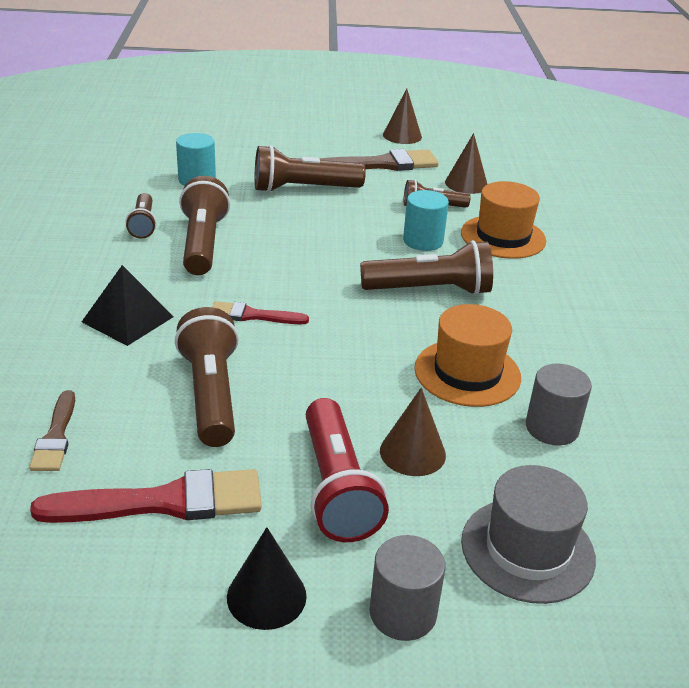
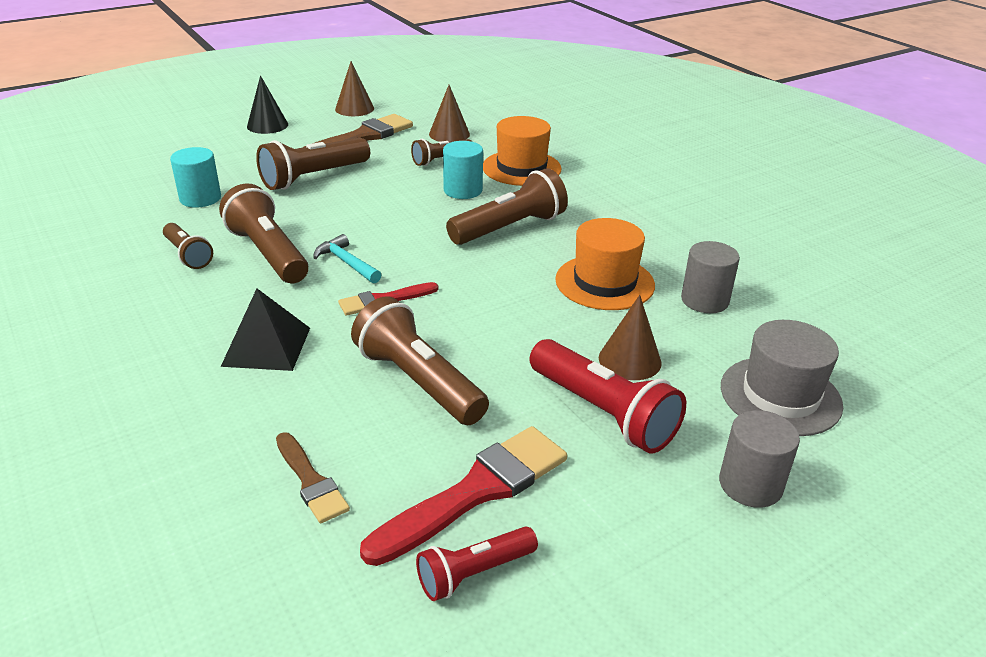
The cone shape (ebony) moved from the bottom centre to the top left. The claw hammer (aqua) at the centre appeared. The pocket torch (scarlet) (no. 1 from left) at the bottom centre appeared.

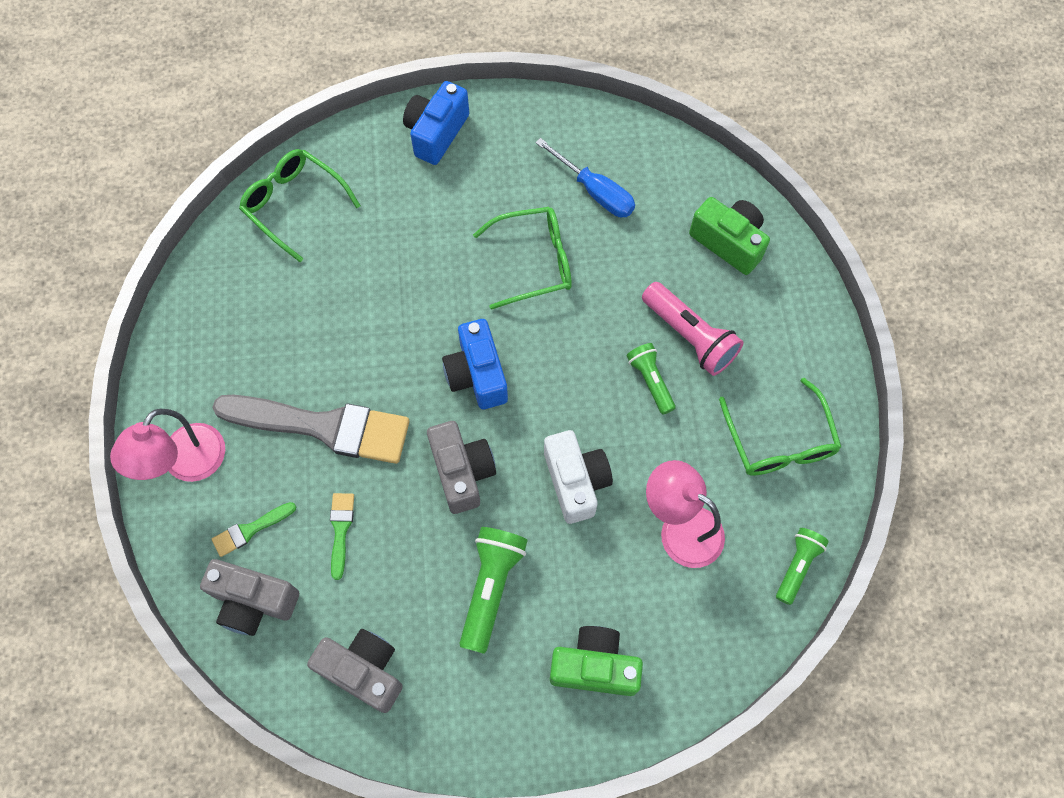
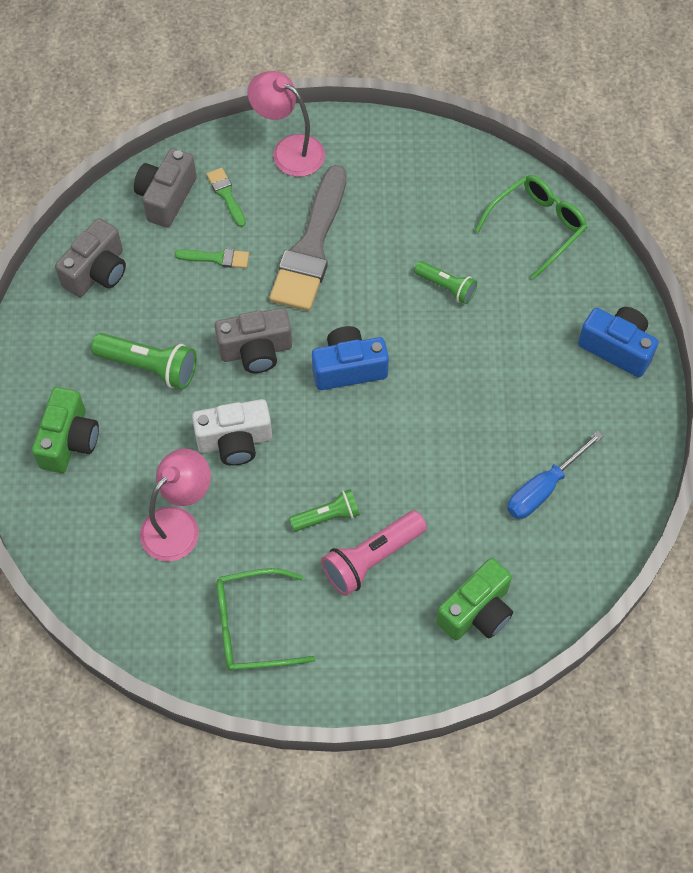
The spectacles (leaf-green) (no. 2 from left) at the top centre disappeared. The pocket torch (leaf-green) (no. 3 from left) moved from the bottom right to the top centre.

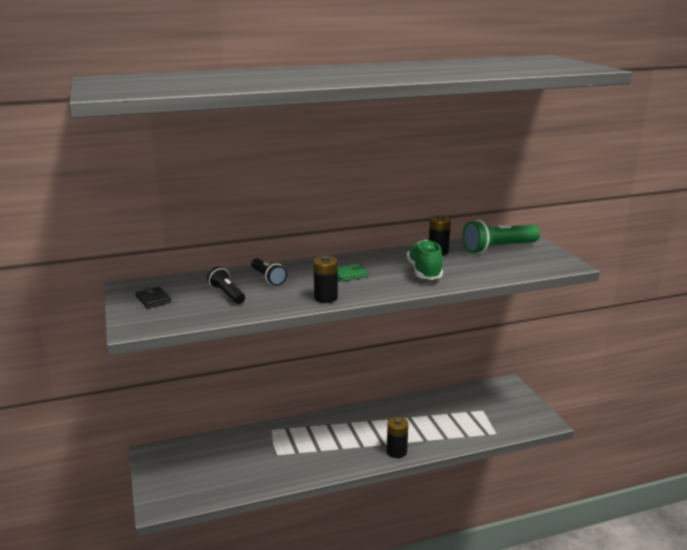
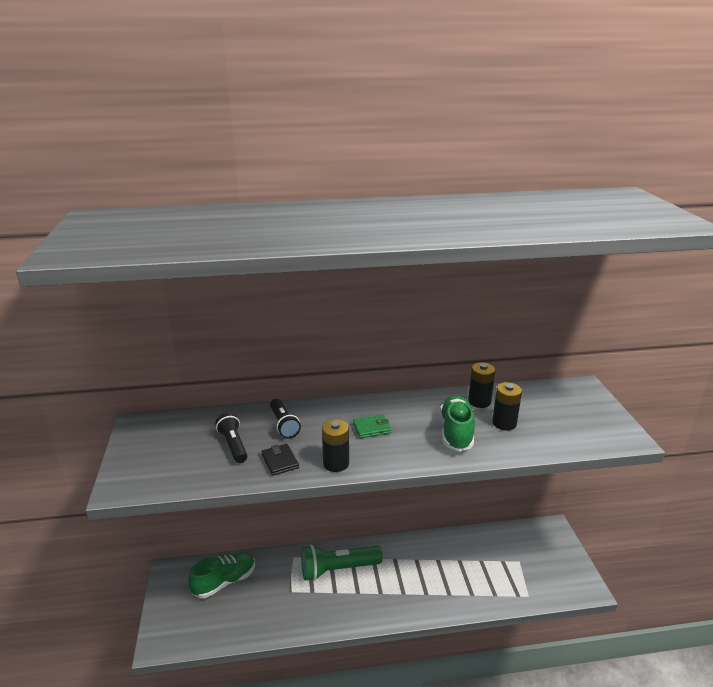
The pocket torch (leaf-green) moved from the middle right to the bottom centre. The wallet (ebony) moved from the middle left to the bottom centre. The battery (ebony) (no. 2 from left in the first image) moved from the bottom centre to the middle right. The lace-up shoe (leaf-green) (no. 1 from left) at the bottom left appeared.

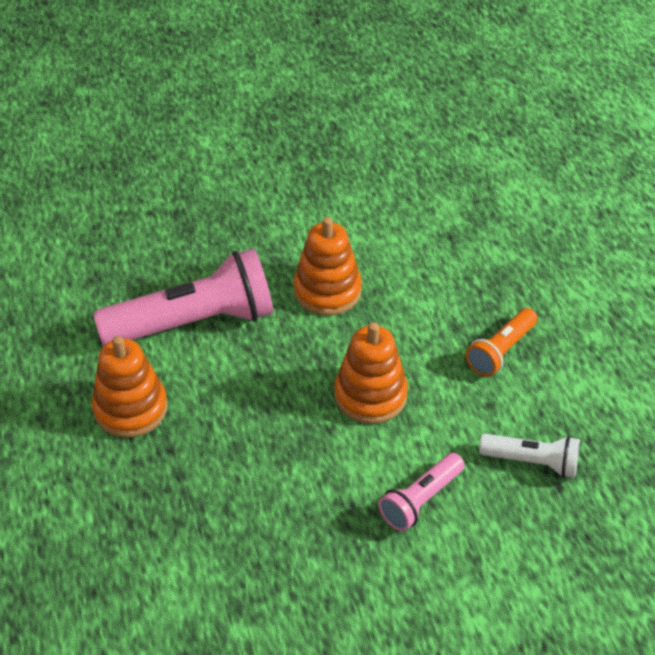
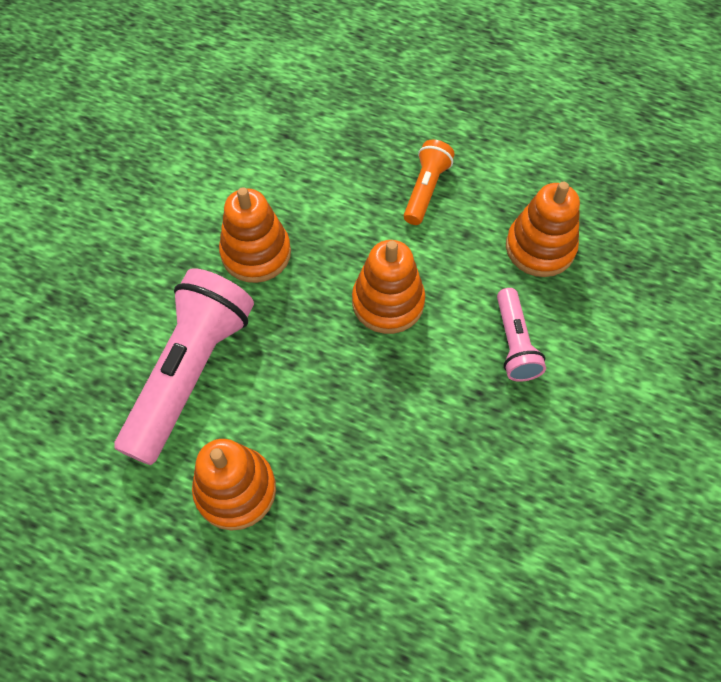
The pocket torch (orange-coloured) at the middle right turned 150 degrees counterclockwise. The pocket torch (white) at the bottom right was replaced by the stacking rings (orange-coloured) (no. 4 from left) at the middle right.

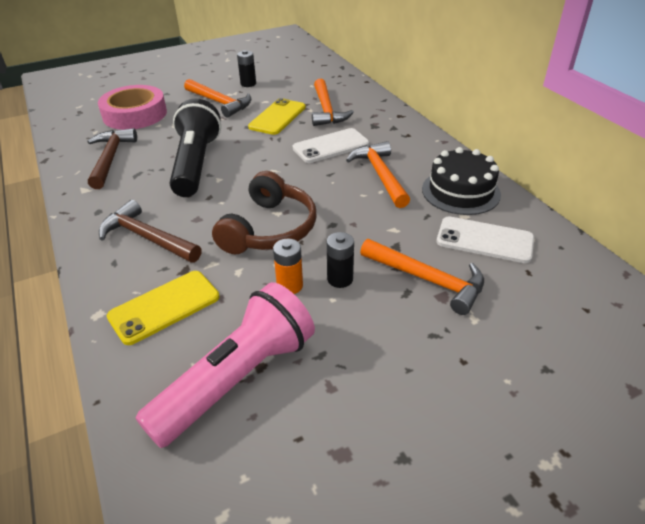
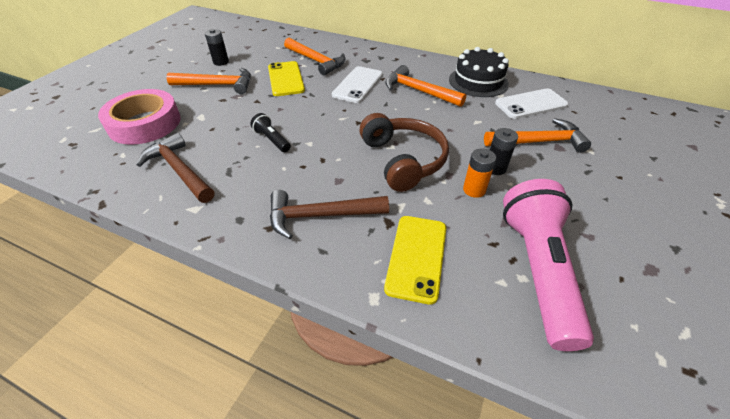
The pocket torch (ebony) at the top left changed to 0.44 times the size.

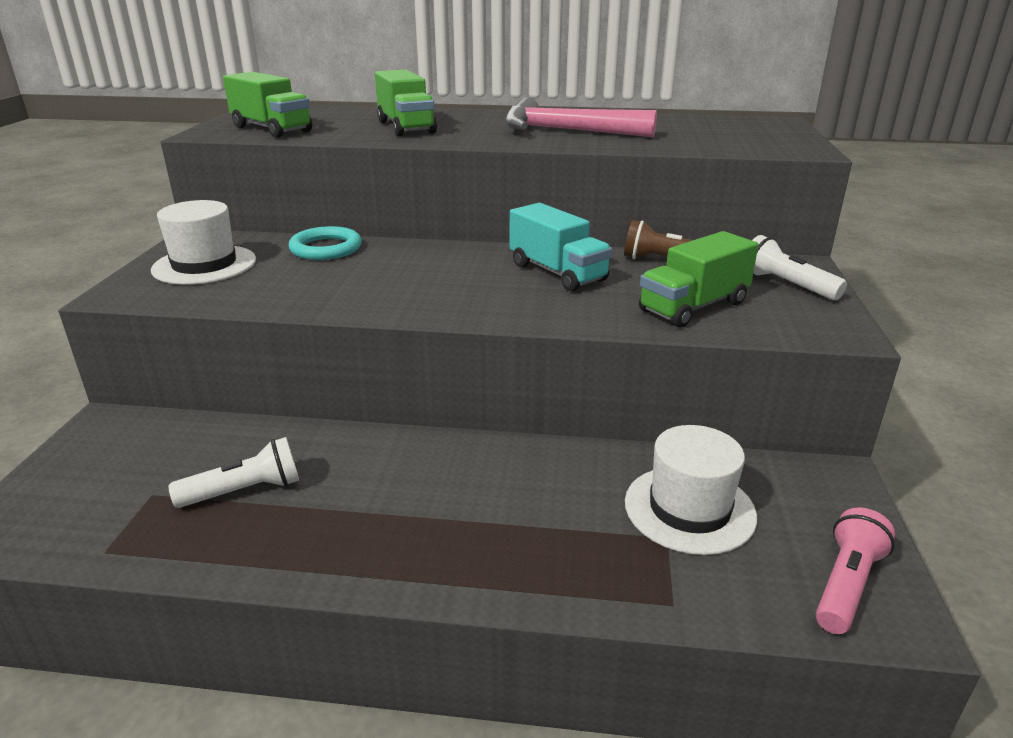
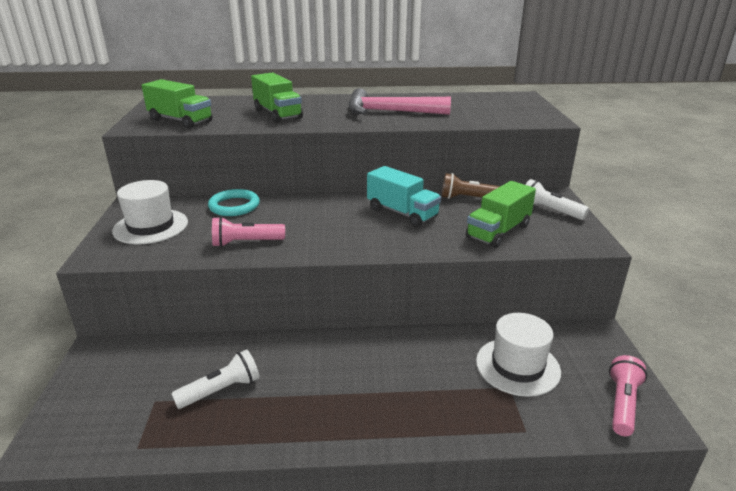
The pocket torch (rose-pink) (no. 1 from left) at the centre appeared.

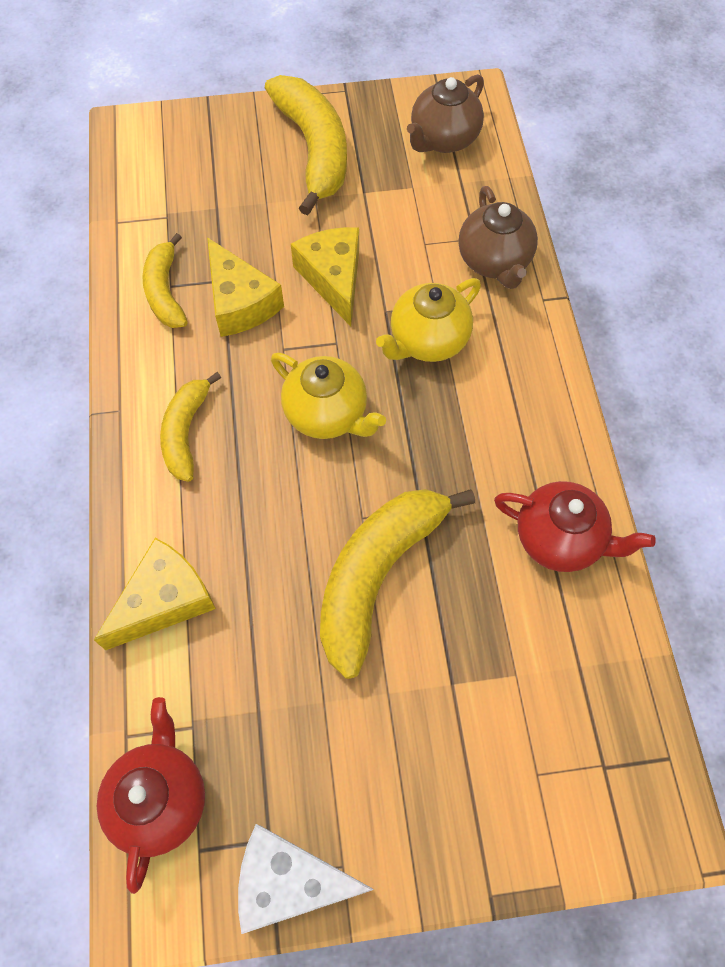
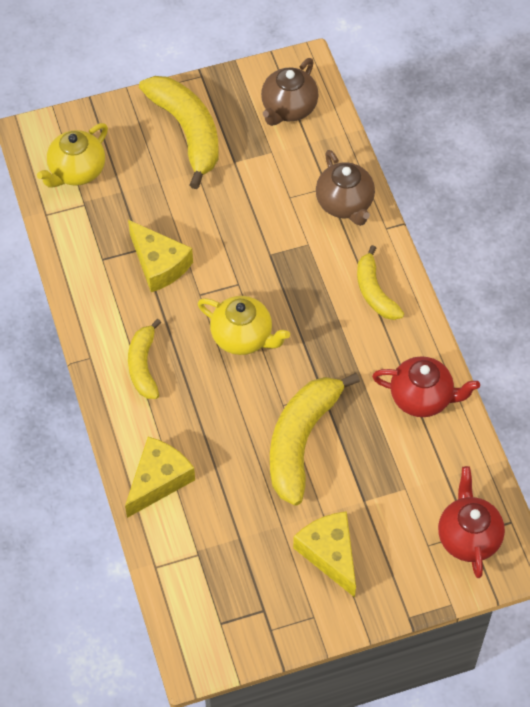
The cheese wedge (bright yellow) (no. 3 from left) moved from the top centre to the bottom centre. The toy banana (bright yellow) (no. 1 from left in the first image) moved from the top left to the middle right. The teapot (bright yellow) (no. 2 from left in the first image) moved from the top centre to the top left. The teapot (scarlet) (no. 1 from left in the first image) moved from the bottom left to the bottom right. The cheese wedge (white) at the bottom centre disappeared.

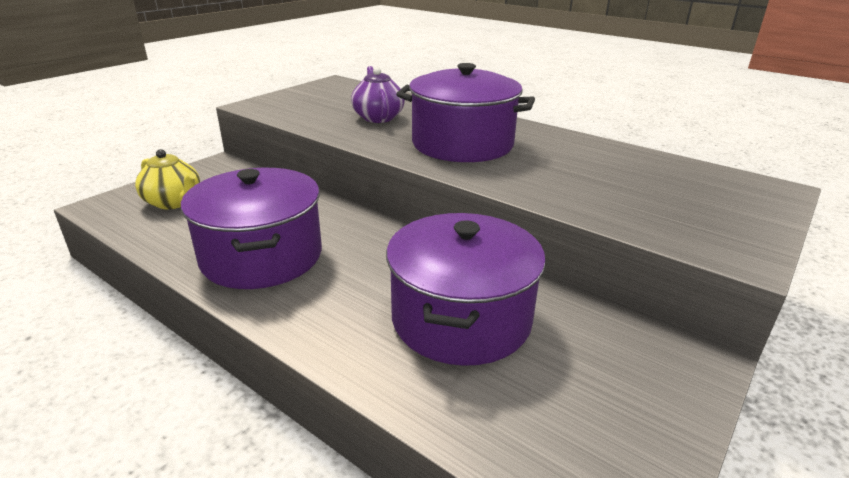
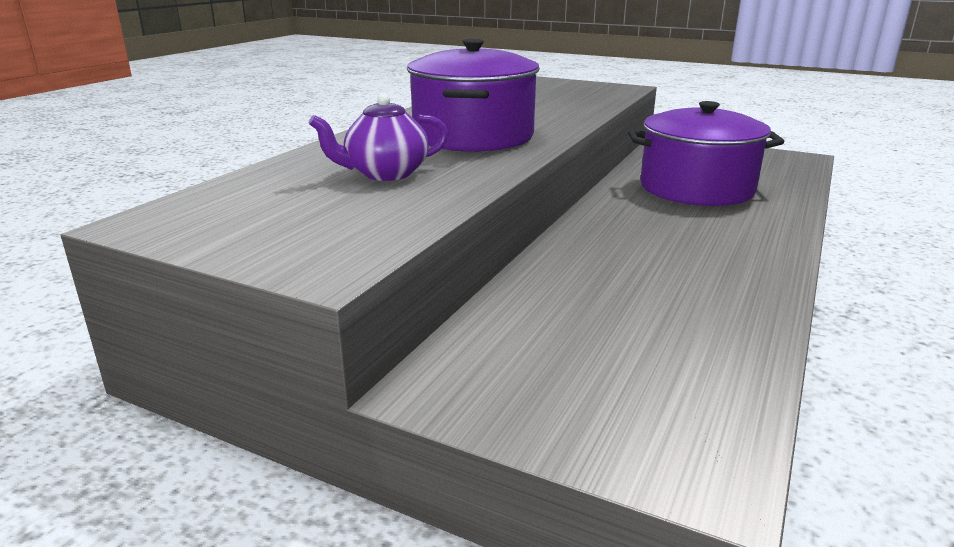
The teapot (bright yellow) at the middle left disappeared. The cooking pot (purple) (no. 1 from left) at the middle left disappeared.

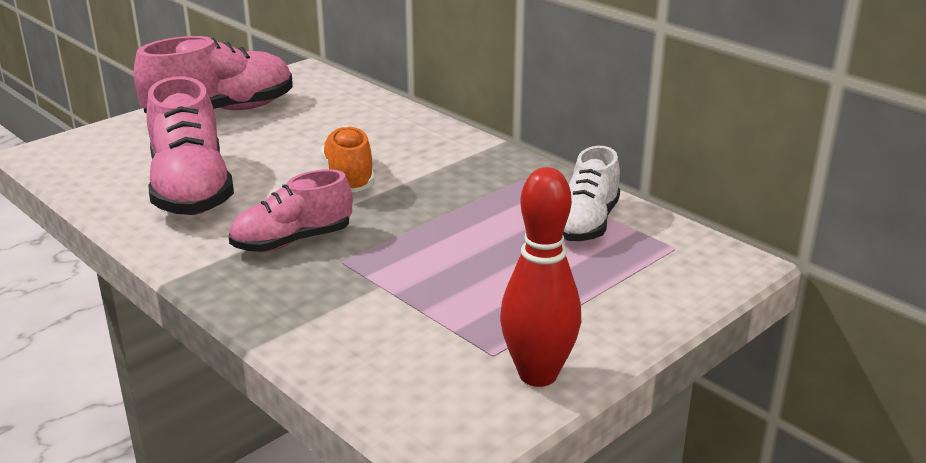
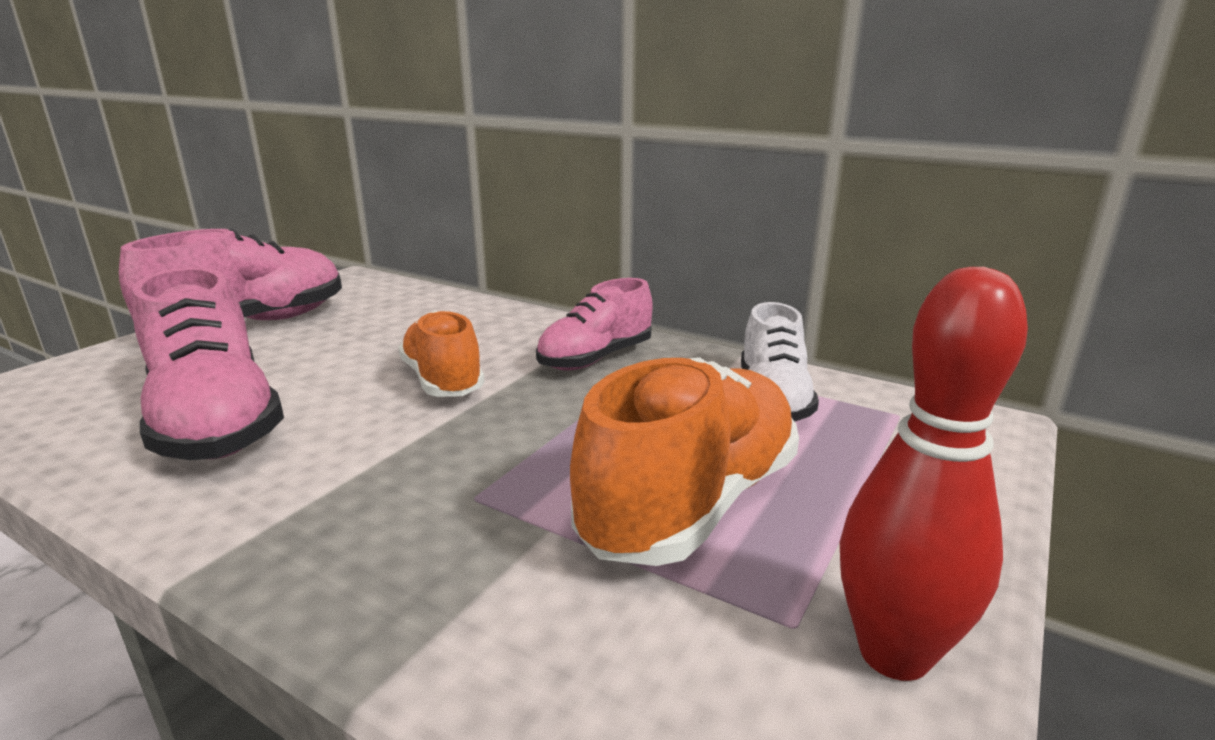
The lace-up shoe (rose-pink) (no. 3 from left) moved from the middle left to the centre. The lace-up shoe (orange-coloured) (no. 2 from left) at the centre appeared.

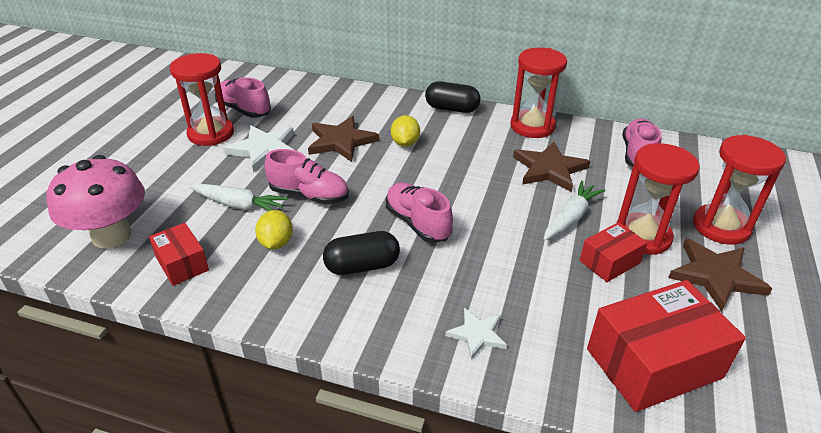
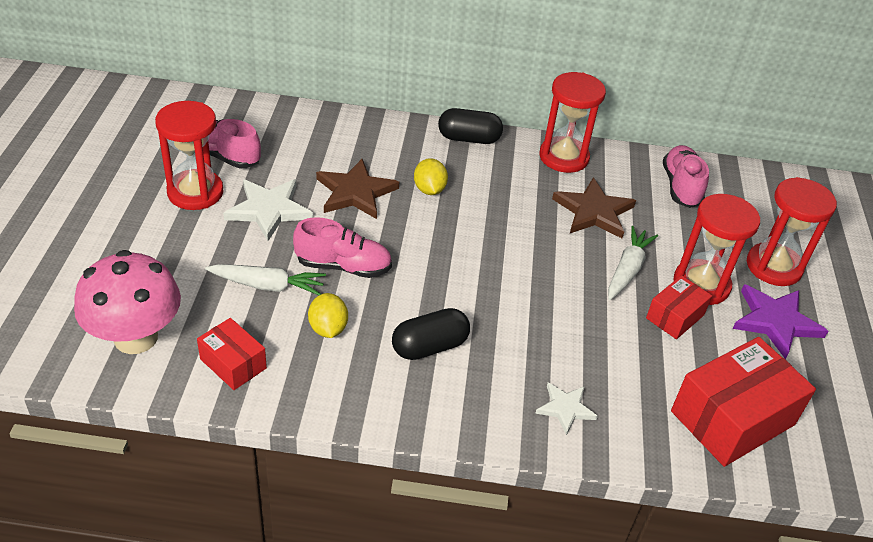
The lace-up shoe (rose-pink) (no. 3 from left) at the centre disappeared. The five-pointed star (dark brown) (no. 3 from left) at the middle right became the five-pointed star (purple) at the middle right.

